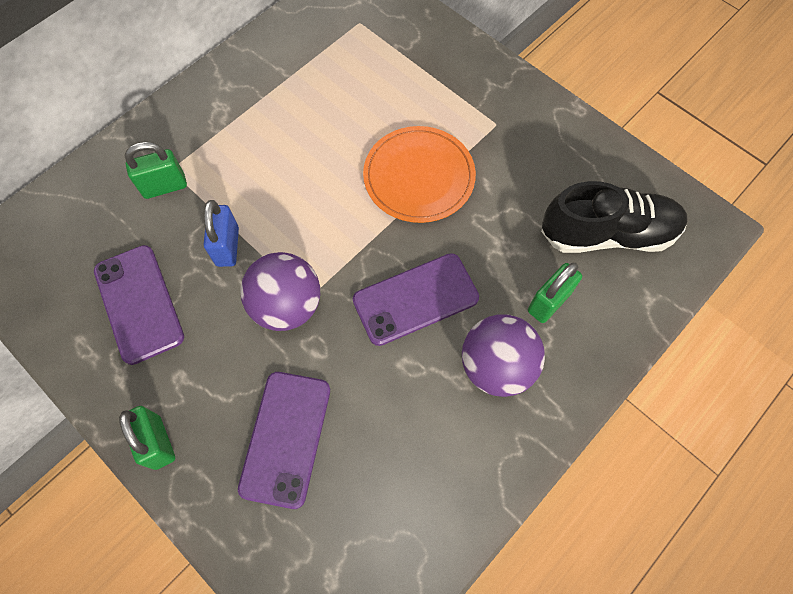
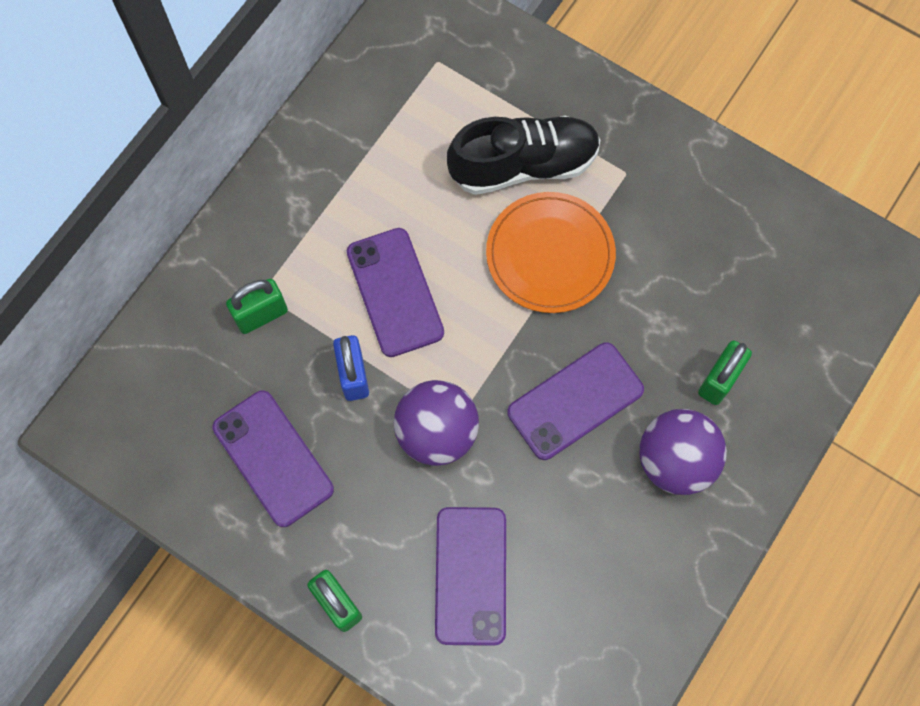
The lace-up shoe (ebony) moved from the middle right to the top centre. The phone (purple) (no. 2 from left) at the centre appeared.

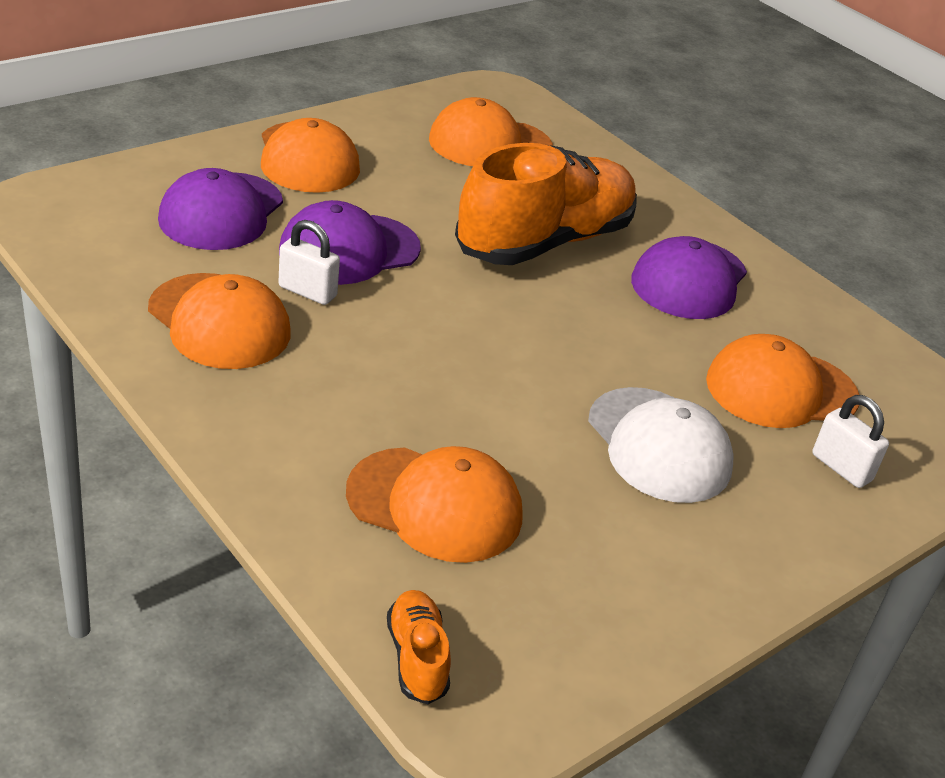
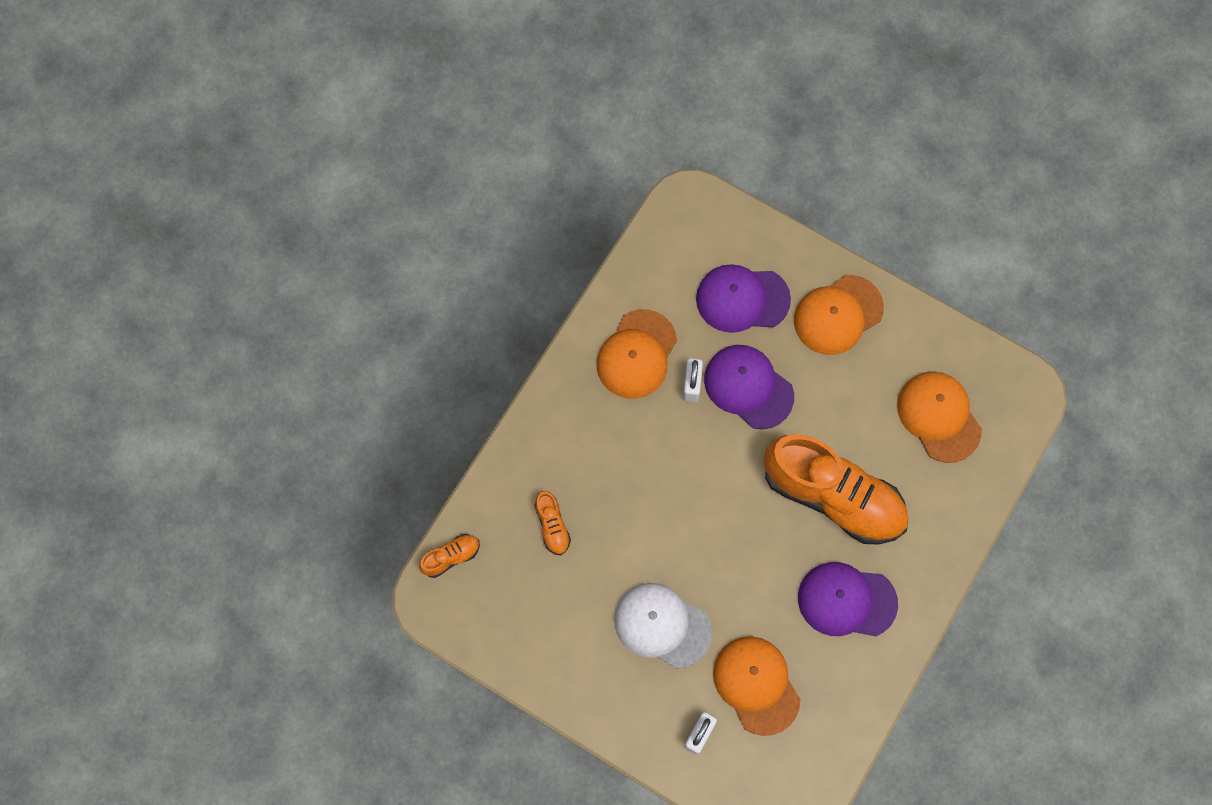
The peaked cap (white) at the middle right turned 75 degrees clockwise. The peaked cap (orange-coloured) (no. 3 from left) at the centre was replaced by the lace-up shoe (orange-coloured) (no. 2 from left) at the centre.

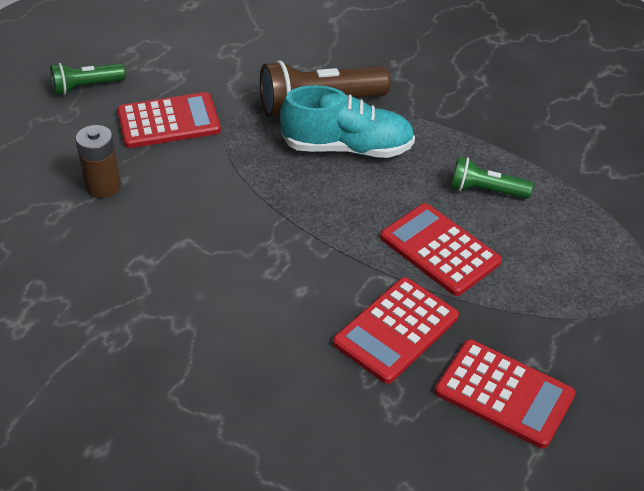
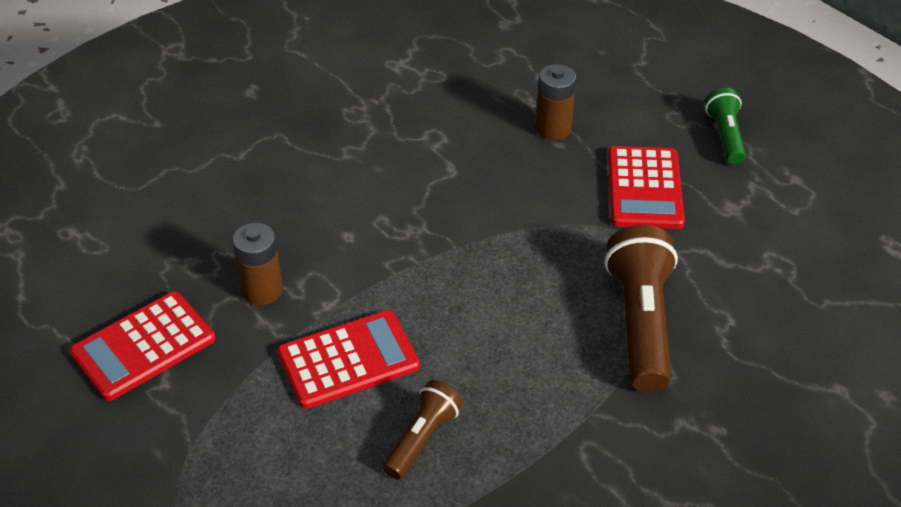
The lace-up shoe (aqua) at the top centre disappeared. The pocket torch (leaf-green) (no. 2 from left) at the middle right became the pocket torch (dark brown) (no. 1 from left) at the bottom centre. The pocket calculator (scarlet) (no. 2 from left) at the bottom centre was replaced by the battery (dark brown) (no. 1 from left) at the middle left.

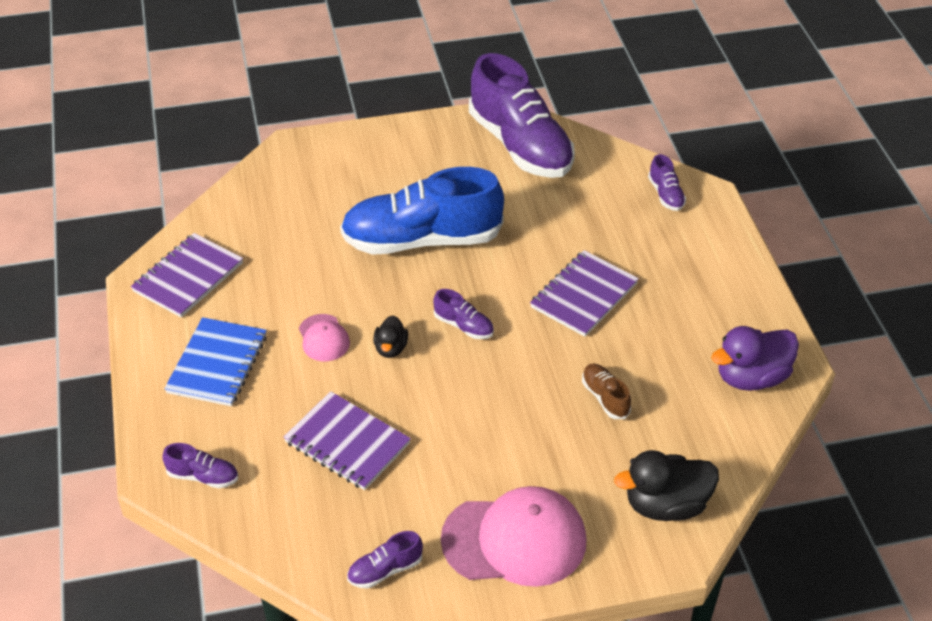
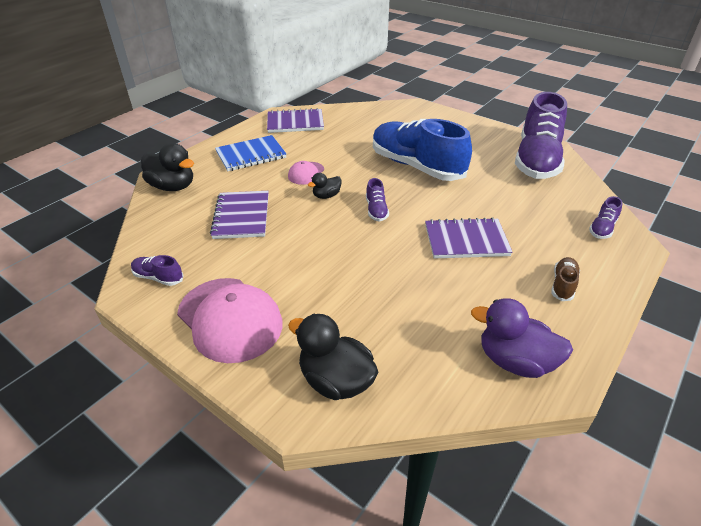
The lace-up shoe (dark brown) moved from the centre to the middle right. The lace-up shoe (purple) (no. 1 from left) at the bottom left was replaced by the duck (ebony) (no. 1 from left) at the top left.

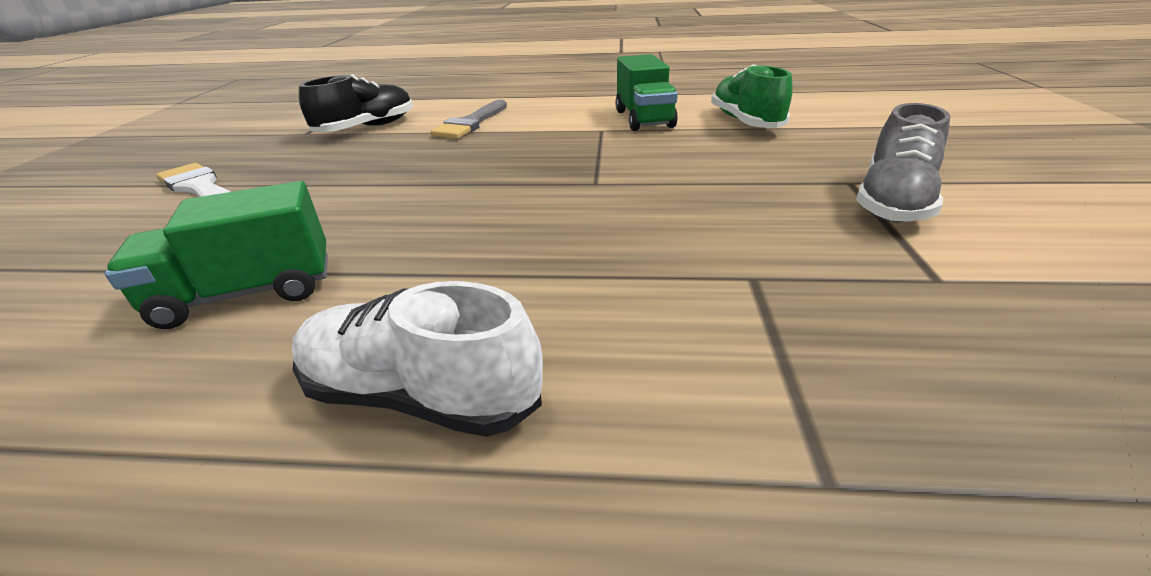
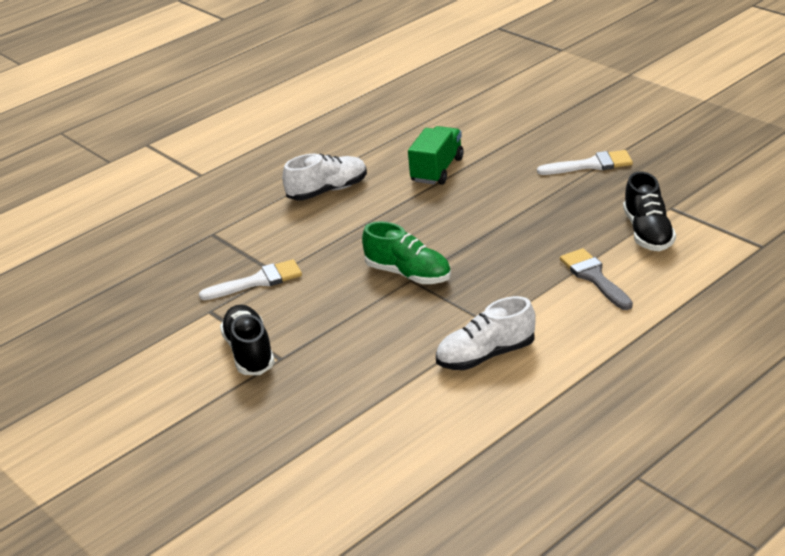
The truck (leaf-green) (no. 2 from left) at the top centre was replaced by the lace-up shoe (white) (no. 2 from left) at the centre. The lace-up shoe (leaf-green) moved from the top centre to the centre. The lace-up shoe (ash-grey) at the top right became the lace-up shoe (ebony) (no. 1 from left) at the middle left. The paint brush (white) (no. 1 from left) at the middle left appeared.

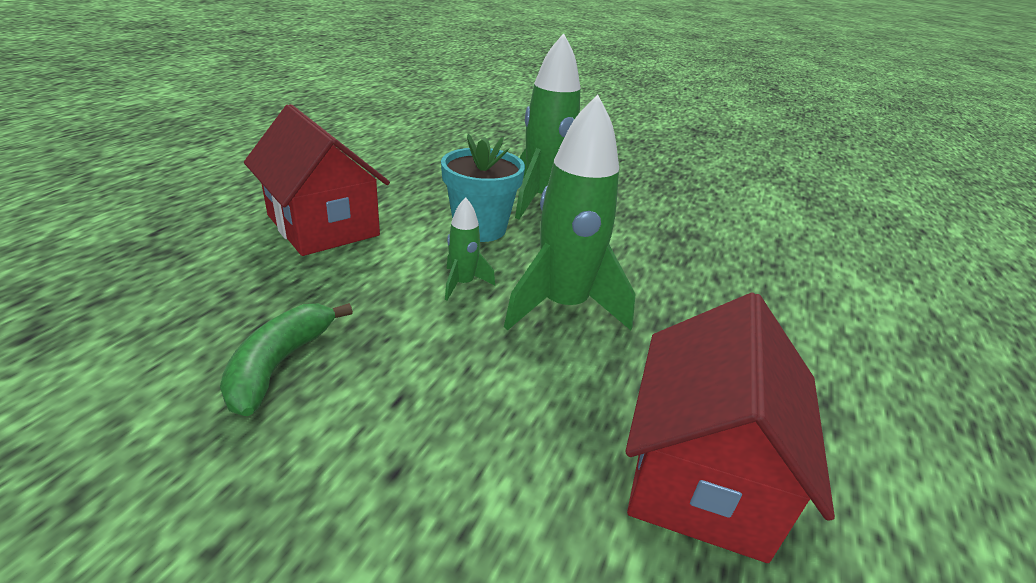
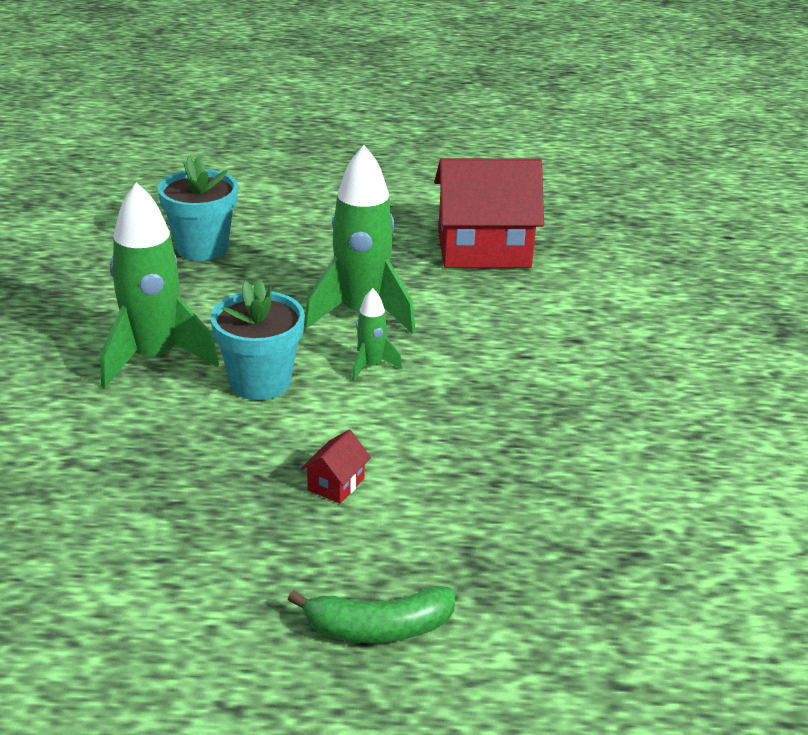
The toy house (scarlet) (no. 1 from left) at the top left changed to 0.40 times the size. The toy banana (leaf-green) moved from the middle left to the bottom centre. The flower pot (aqua) (no. 1 from left) at the top left appeared.

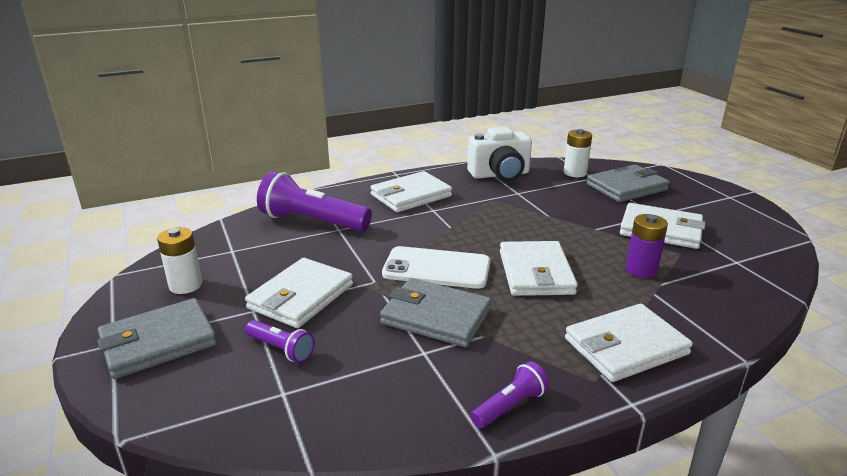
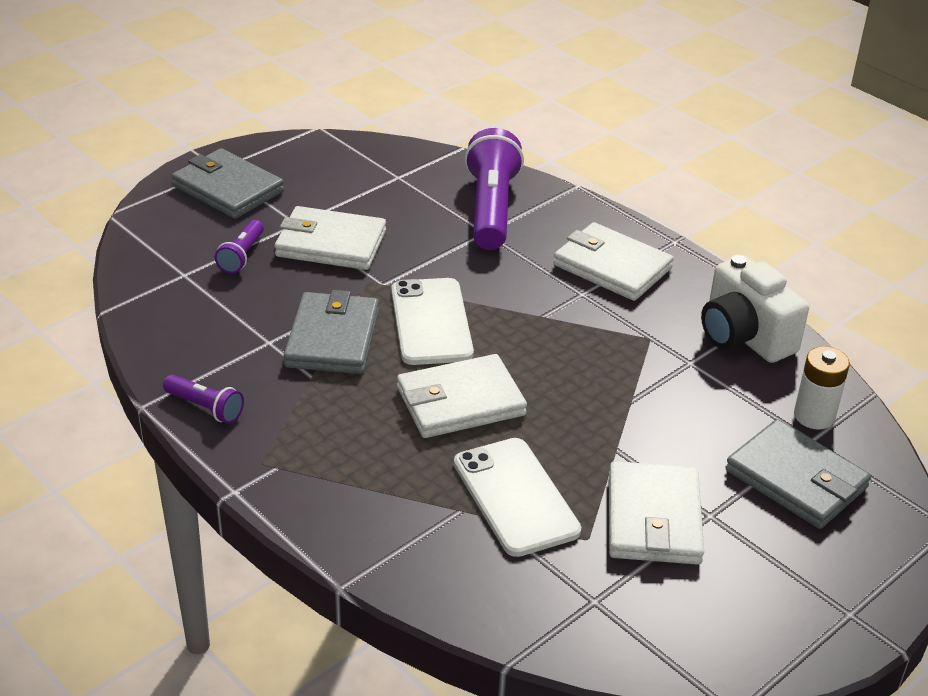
The battery (purple) at the middle right was replaced by the phone (white) (no. 2 from left) at the bottom centre. The battery (white) (no. 1 from left) at the middle left disappeared. The wallet (white) (no. 4 from left) at the bottom right disappeared.

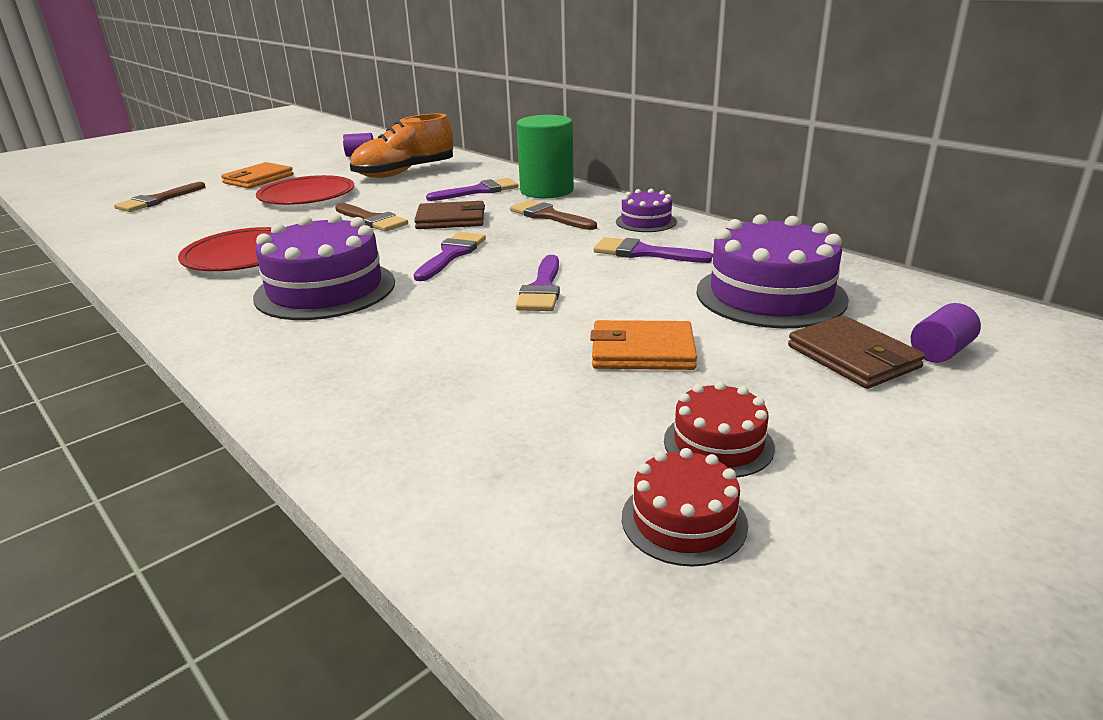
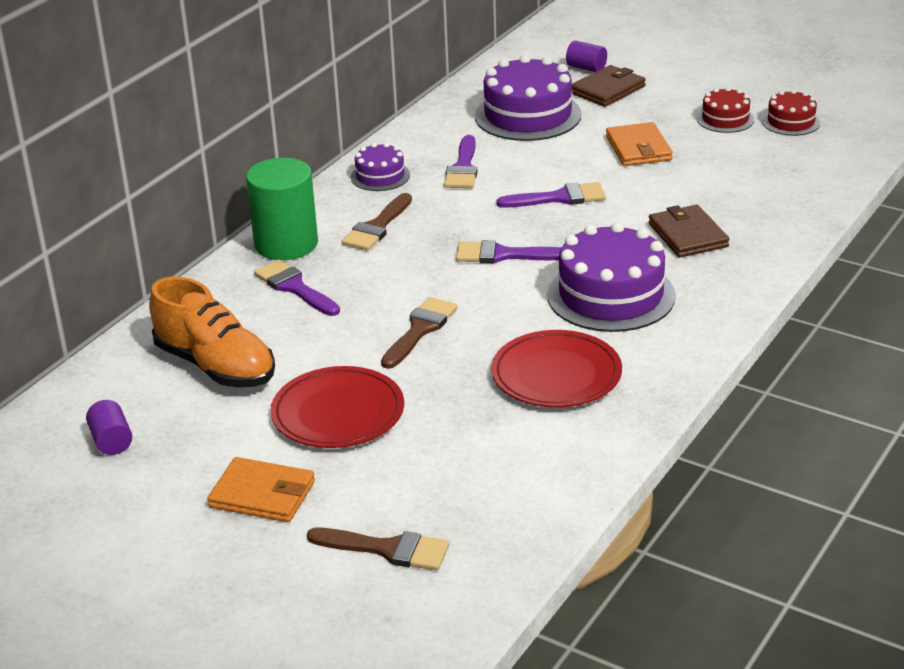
The wallet (dark brown) (no. 1 from left in the first image) moved from the top centre to the middle right.

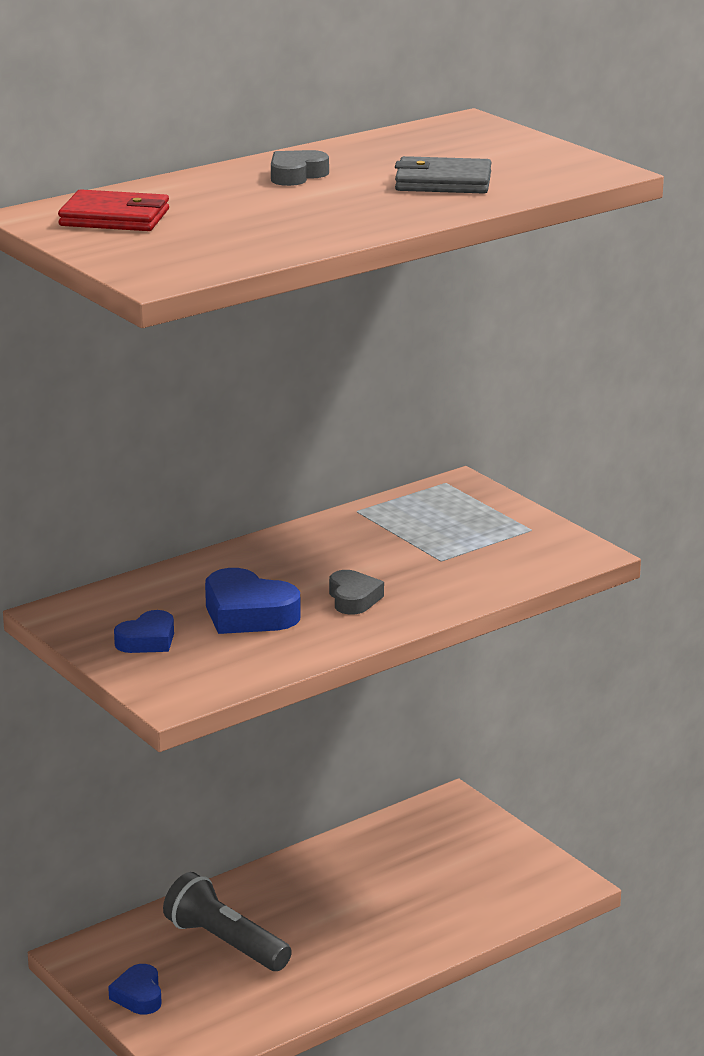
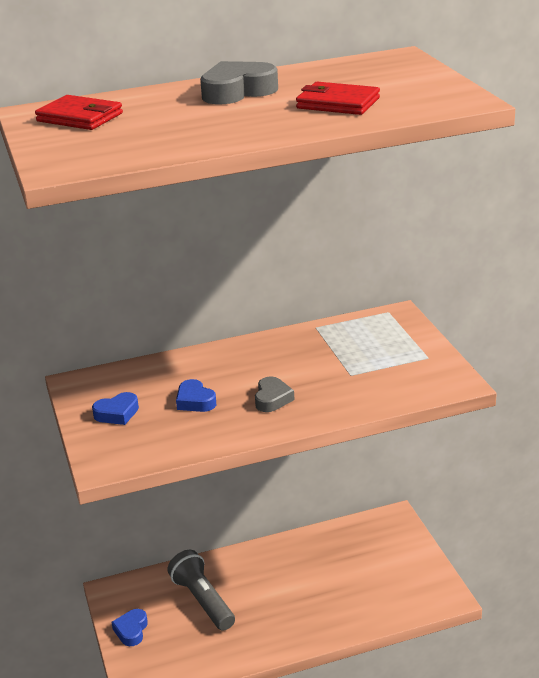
The heart (ash-grey) (no. 1 from left) at the top centre changed to 1.60 times the size. The wallet (ash-grey) at the top centre became the wallet (scarlet) (no. 2 from left) at the top centre. The heart (cobalt) (no. 3 from left) at the centre changed to 0.63 times the size.

